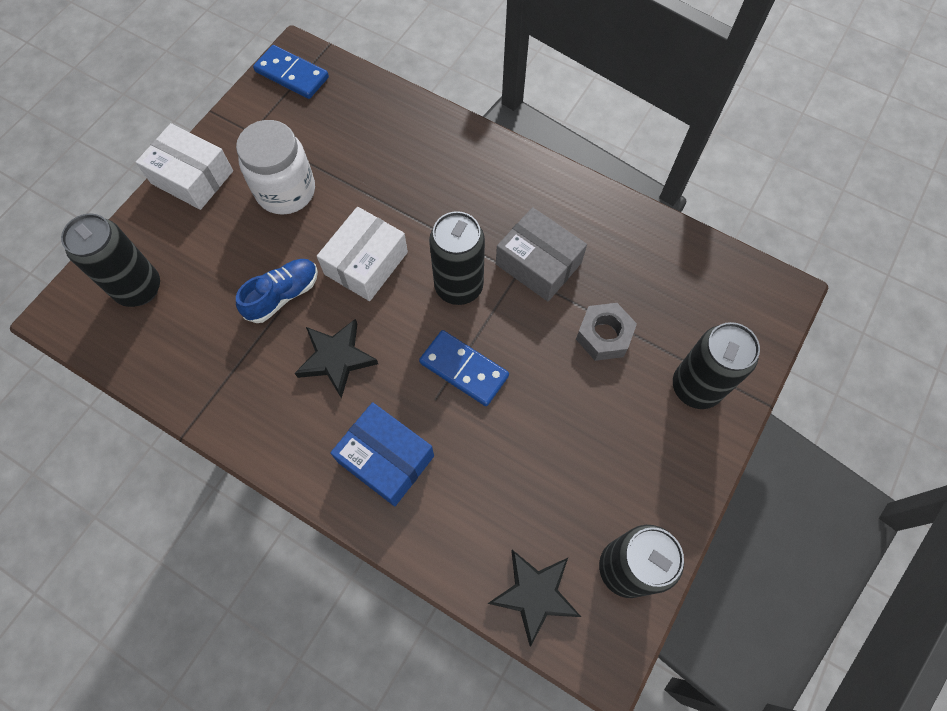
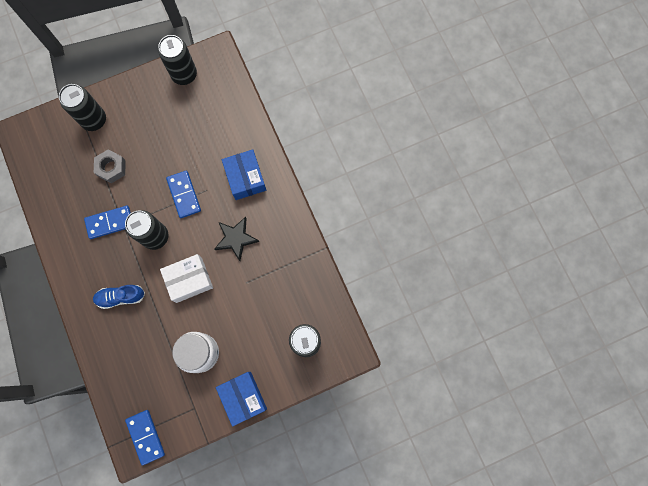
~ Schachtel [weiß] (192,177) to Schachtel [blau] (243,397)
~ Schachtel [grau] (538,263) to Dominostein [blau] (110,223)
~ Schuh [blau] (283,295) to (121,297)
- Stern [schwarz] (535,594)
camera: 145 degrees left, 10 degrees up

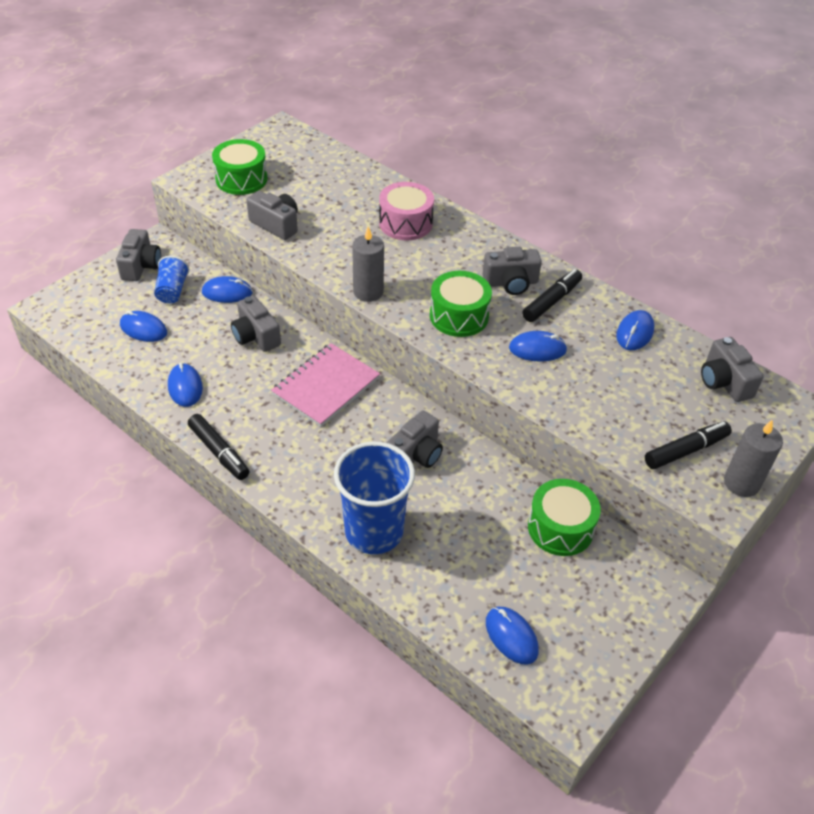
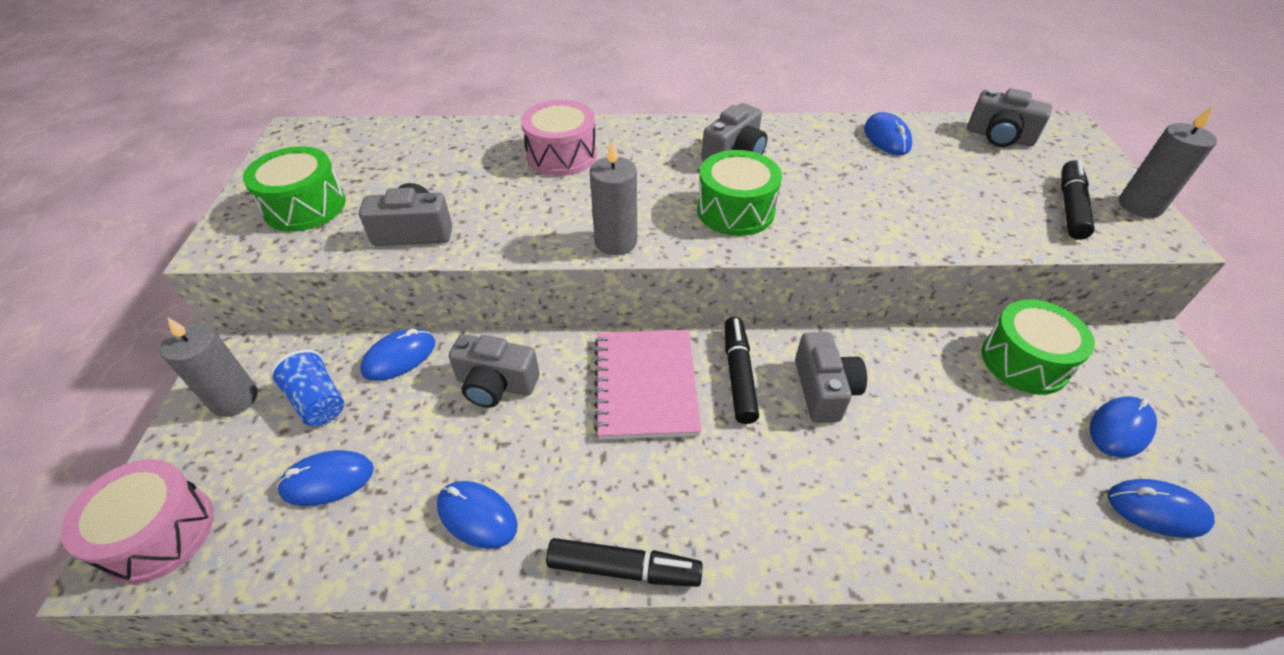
~ Kamera [grau] (141,266) to Kerze [grau] (234,399)
~ Filzstift [schwarz] (551,301) to (738,375)
~ Computermaus [blau] (537,349) to (1120,429)
- Becher [blau] (374,531)
+ Trommel [rosa] (159,533)
camera: 40 degrees left, 0 degrees up

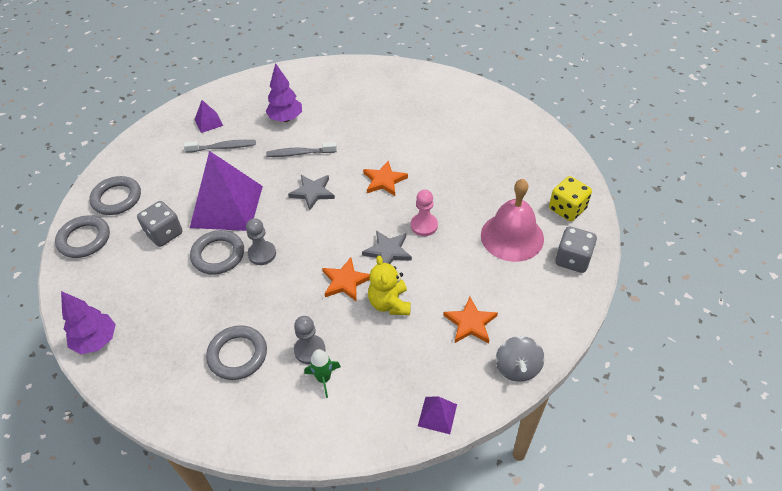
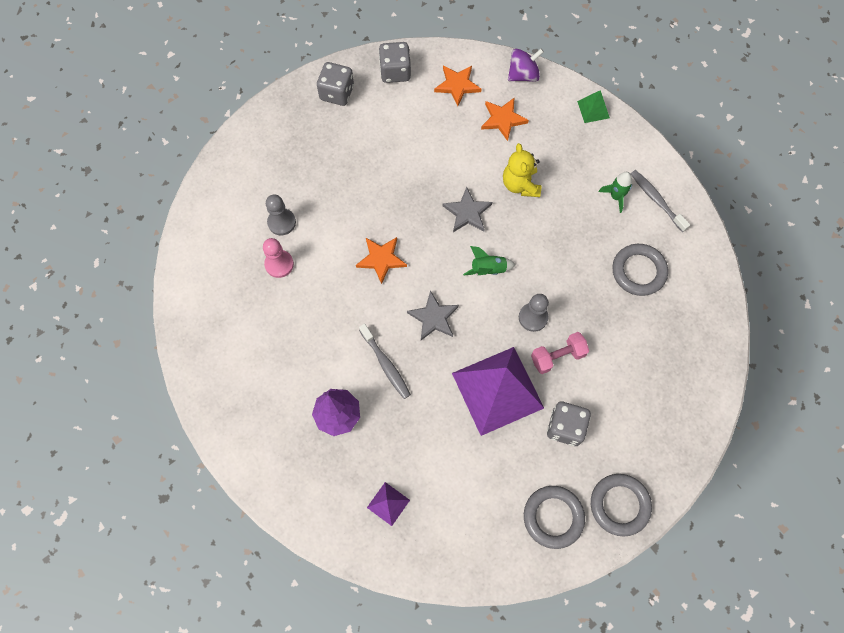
~ Zahnbürste [grau] (223,147) to (656,200)
~ Spielwürfel [gelb] (567,209) to Spielwürfel [grau] (337,93)
- Glocke [rosa] (512,236)
~ Bauer [rosa] (424,225) to (279,264)
~ Ring [grau] (218,255) to Hantel [rosa] (557,356)
~ Teddybär [gelb] (389,303) = (520,184) 120 degrees clockwise
~ Stern [orange] (345,281) to (457,85)
- Baum [lila] (96,341)
~ Bauer [grau] (309,350) to (281,222)
~ Kreisel [grau] (517,368) to Kreisel [lila] (523,75)
~ Pyramide [lila] (437,415) to Pyramide [grün] (593,109)
+ Rakete [grün] (488,269)
camera: 120 degrees left, 20 degrees up

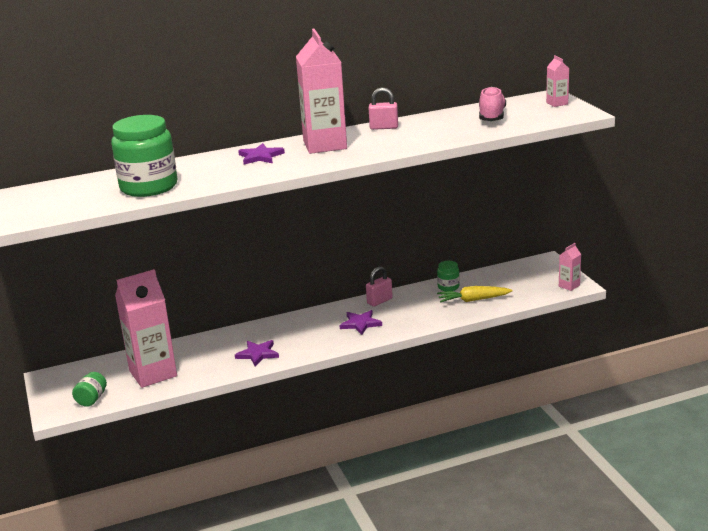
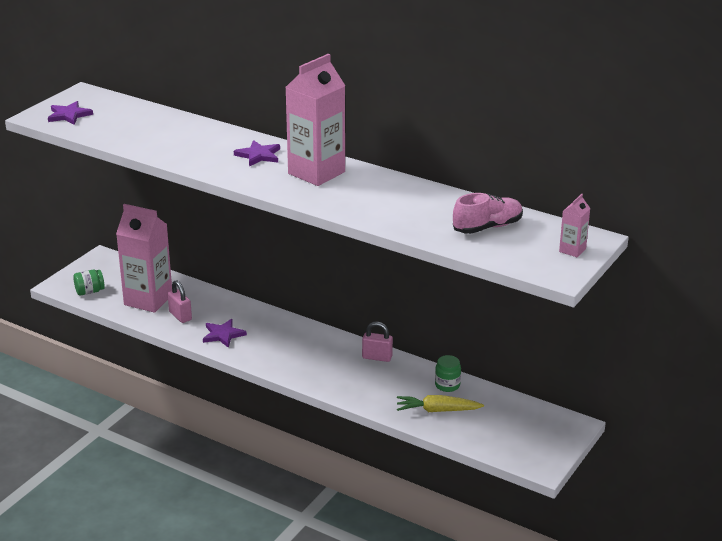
~ Vorhängeschloss [rosa] (384,127) to (180,316)
- Einmachglas [grün] (149,187)
- Getränkekarton [rosa] (569,286)
~ Karotte [gelb] (473,300) = (437,410) 45 degrees counterclockwise
~ Stern [lila] (360,324) to (69,115)
camera: 50 degrees right, 5 degrees up

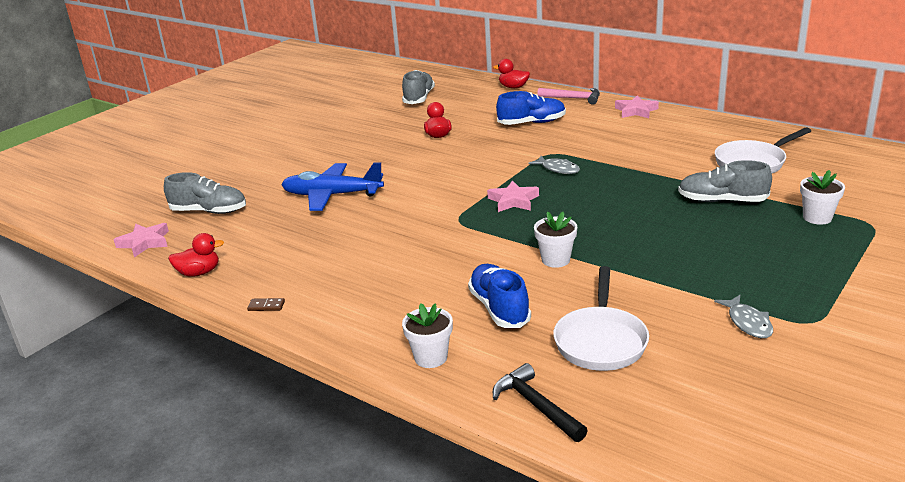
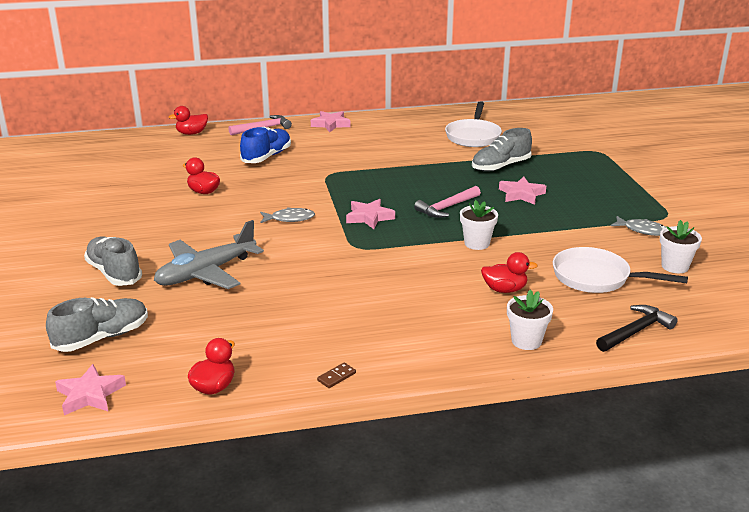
~ Schuh [grau] (419,98) to (114,273)
~ Fisch [grau] (558,169) to (289,219)
~ Flugzeug [blau] (332,195) to Flugzeug [grau] (206,273)
~ Blumentopf [weiß] (817,218) to (674,266)
~ Schuh [blau] (499,308) to Ente [rot] (504,289)
~ Pfanne [weiß] (600,341) = (596,278) 150 degrees clockwise
~ Hammer [schwarz] (536,405) = (636,331) 135 degrees clockwise
+ Stern [rosa] (521,194)
+ Hammer [rosa] (446,208)
camera: 50 degrees left, 0 degrees up

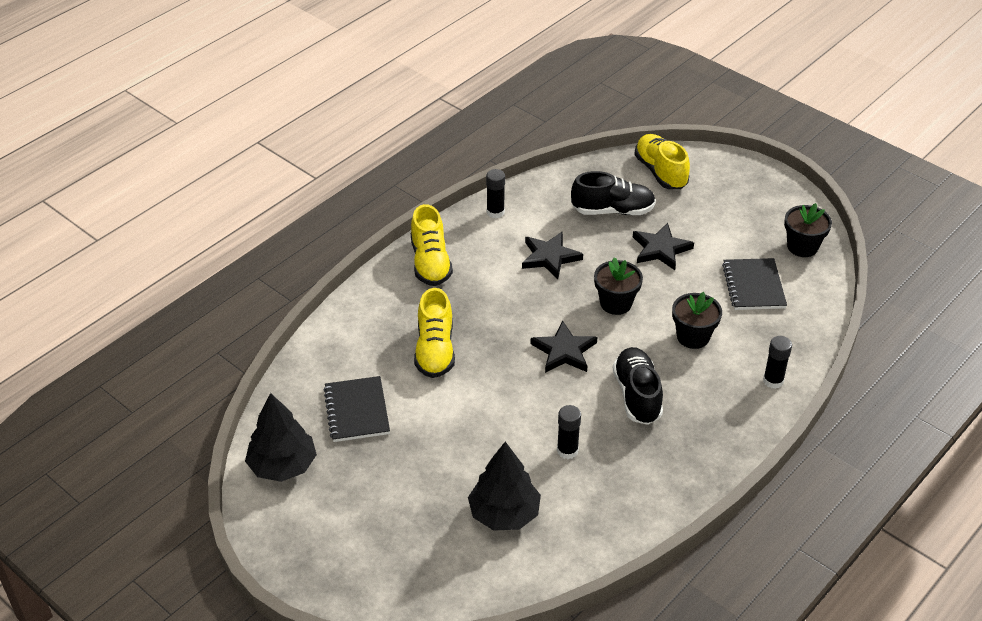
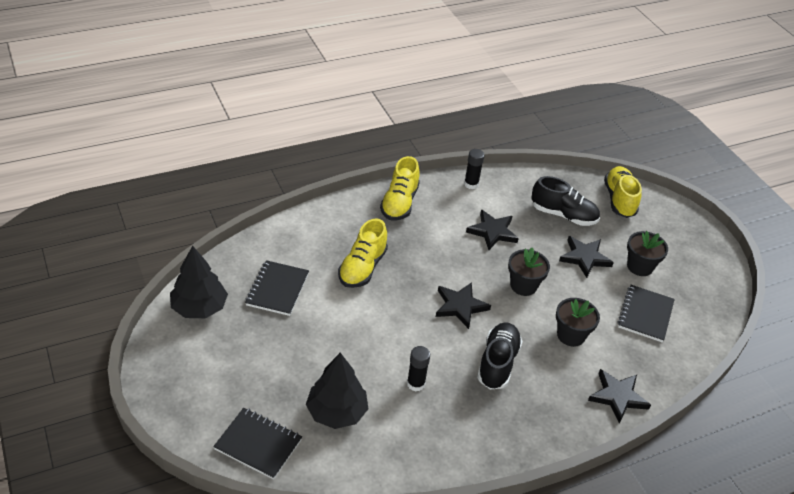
~ Blumentopf [schwarz] (802,247) to (639,266)
~ Klebestift [schwarz] (773,381) to Stern [schwarz] (618,397)
+ Notizbuch [schwarz] (258,444)
camera: 20 degrees right, 0 degrees up

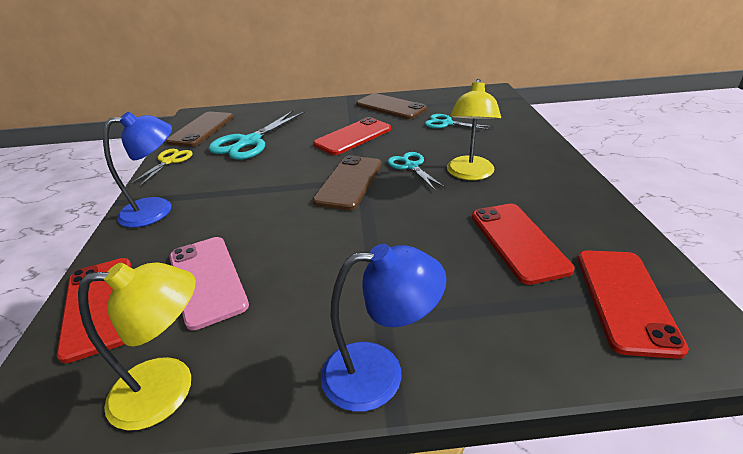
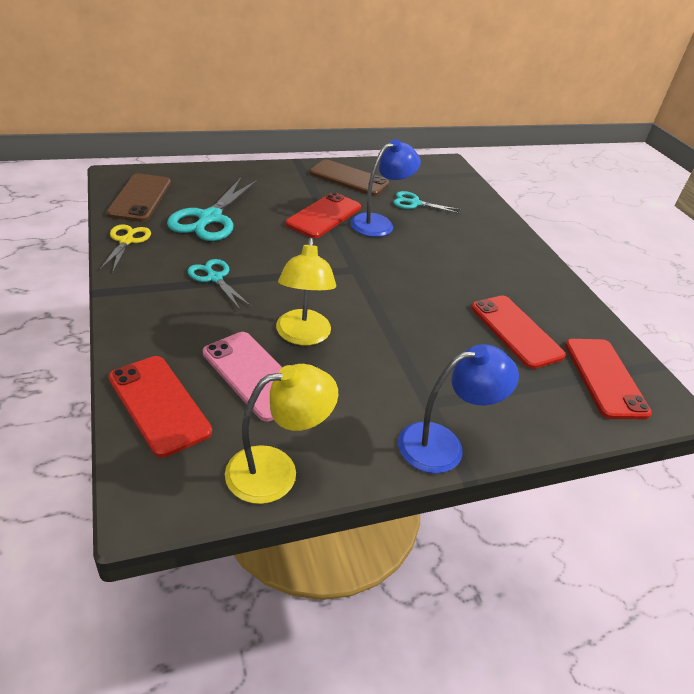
~ Lampe [gelb] (469,174) to (302,336)
~ Lampe [blau] (157,210) to (379,223)
~ Schere [türkis] (411,166) to (214,278)
- Handy [braun] (349,182)
camera: 20 degrees left, 5 degrees up

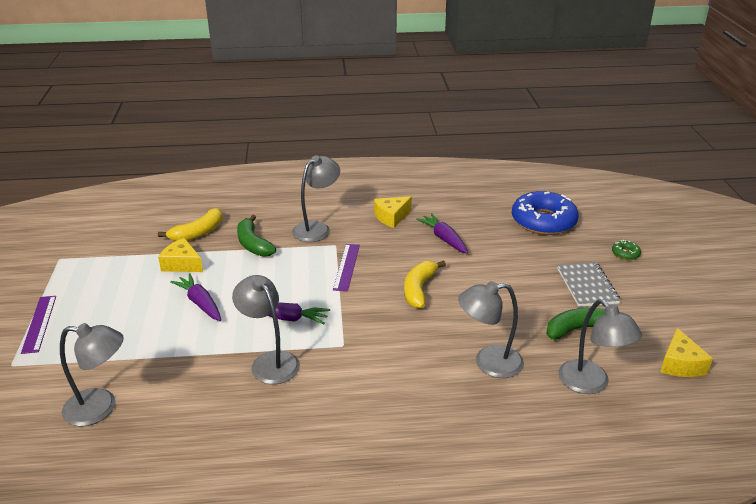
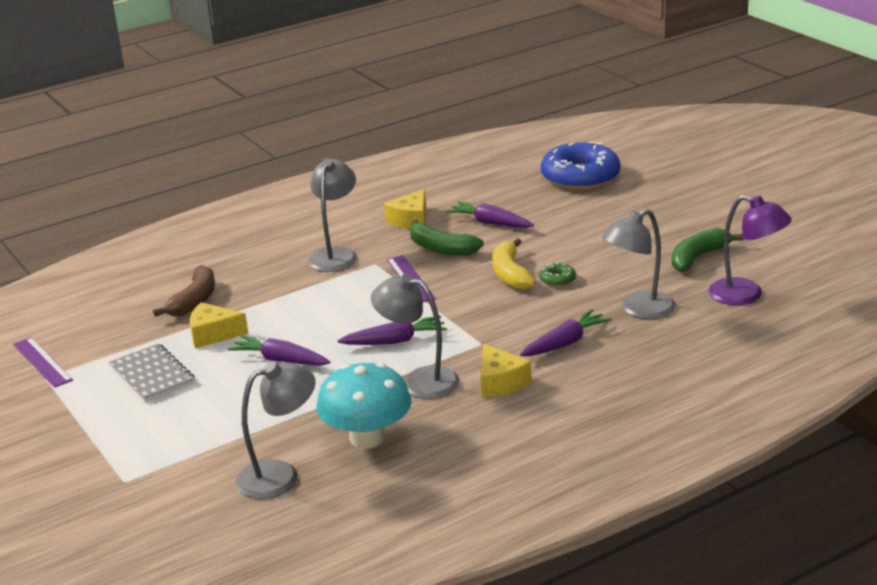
~ Banane [gelb] (198,233) to Banane [braun] (194,301)
~ Banane [grün] (253,244) to (441,249)
~ Donut [grün] (625,254) to (557,279)
~ Notizbuch [grau] (587,286) to (152,375)
~ Lineal [lila] (39,323) to (42,362)
~ Lampe [grau] (591,384) to Lampe [lila] (746,295)
~ Käse [gelb] (680,364) to (500,382)
+ Karotte [lila] (565,343)
+ Pilz [türkis] (367,438)
camera: 25 degrees left, 5 degrees down

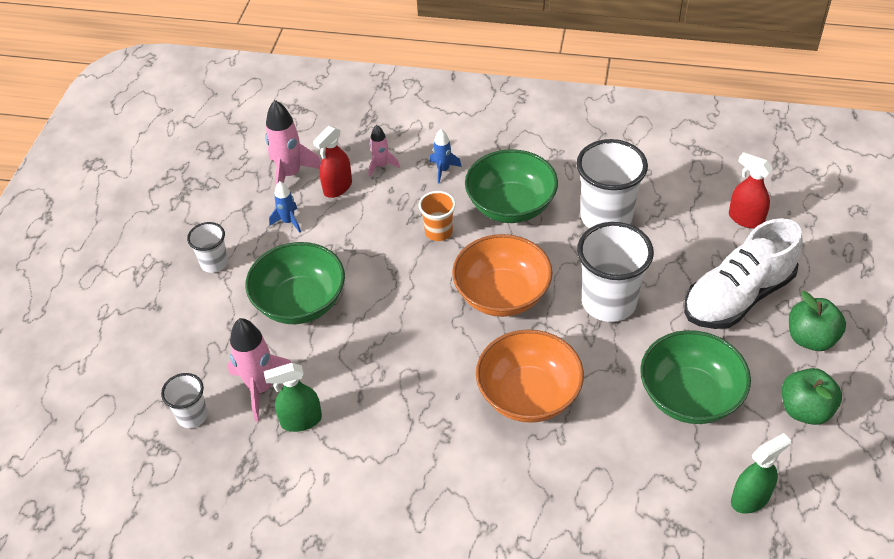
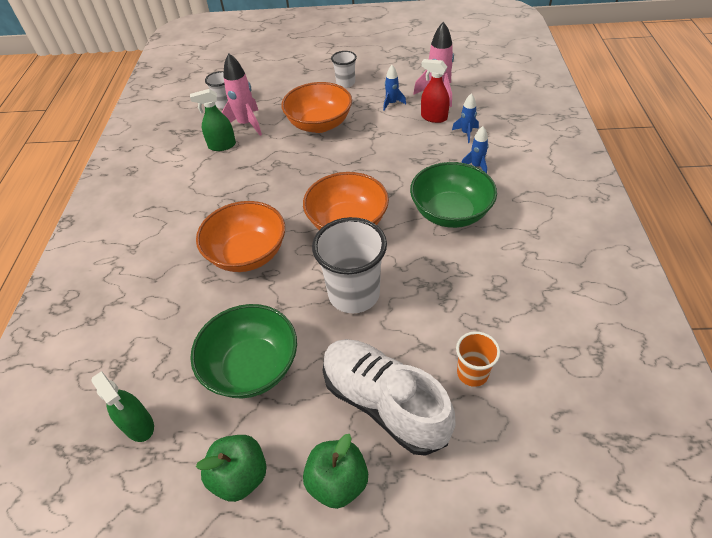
~ Rakete [rosa] (381,166) to Rakete [blau] (466,133)
- Becher [weiß] (606,217)
- Sprühflasche [rot] (745,219)
~ Becher [orange] (438,232) to (472,373)
~ Schüssel [grün] (300,302) to Schüssel [orange] (319,124)
~ Sprühflasche [grün] (301,420) = (222,145) 75 degrees counterclockwise
camera: 80 degrees right, 0 degrees up

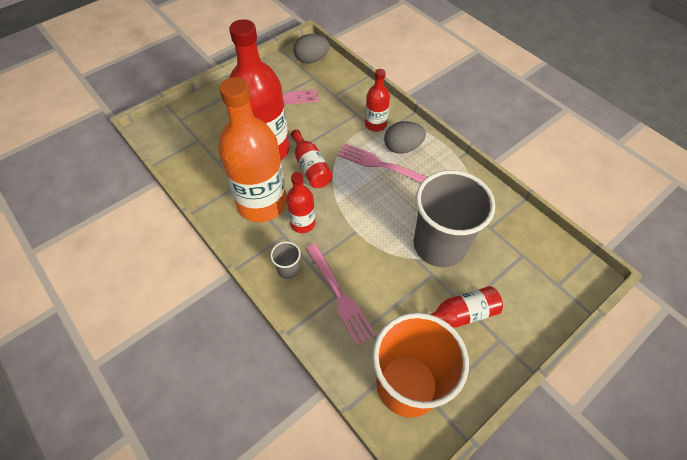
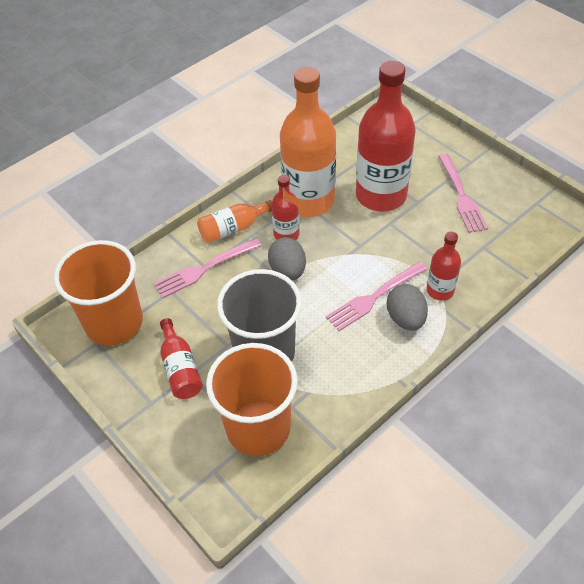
~ Ei [grau] (311,60) to (288,271)
- Flasche [rot] (311,167)
~ Gabel [rosa] (381,165) = (374,297) 150 degrees counterclockwise
~ Becher [grau] (288,269) to Flasche [orange] (233,228)
+ Becher [orange] (258,428)
camera: 90 degrees right, 5 degrees down

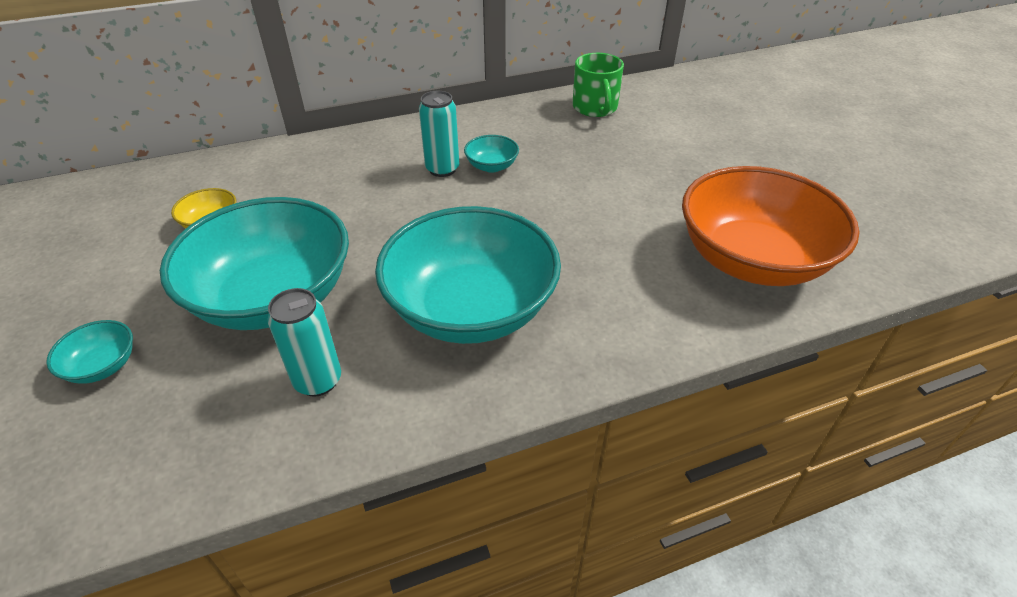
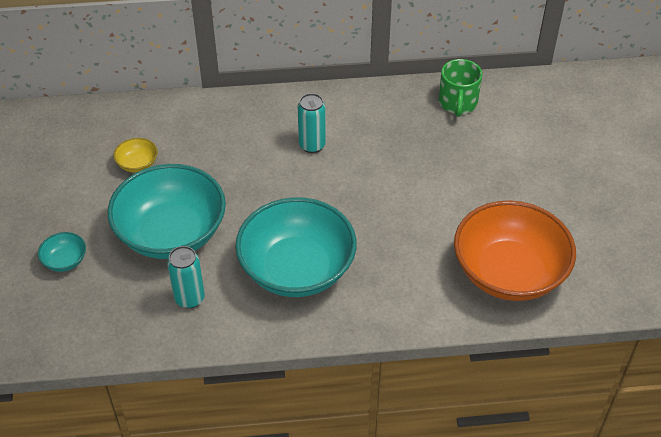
- Schüssel [türkis] (491,166)
camera: 15 degrees right, 5 degrees up

